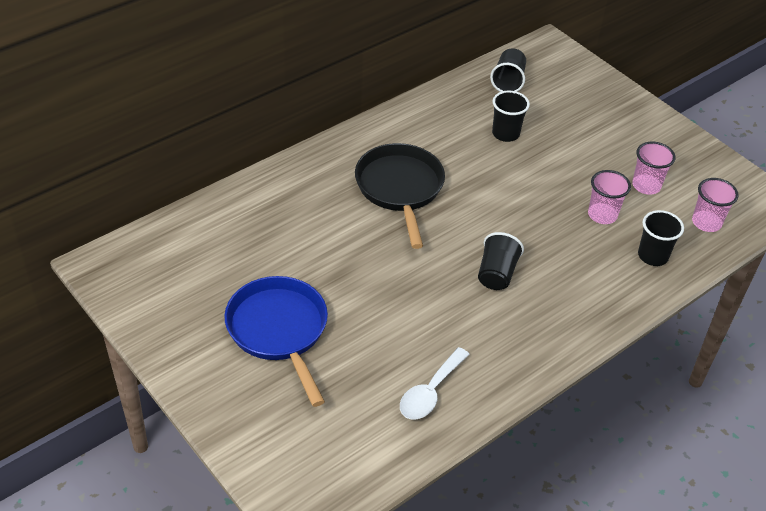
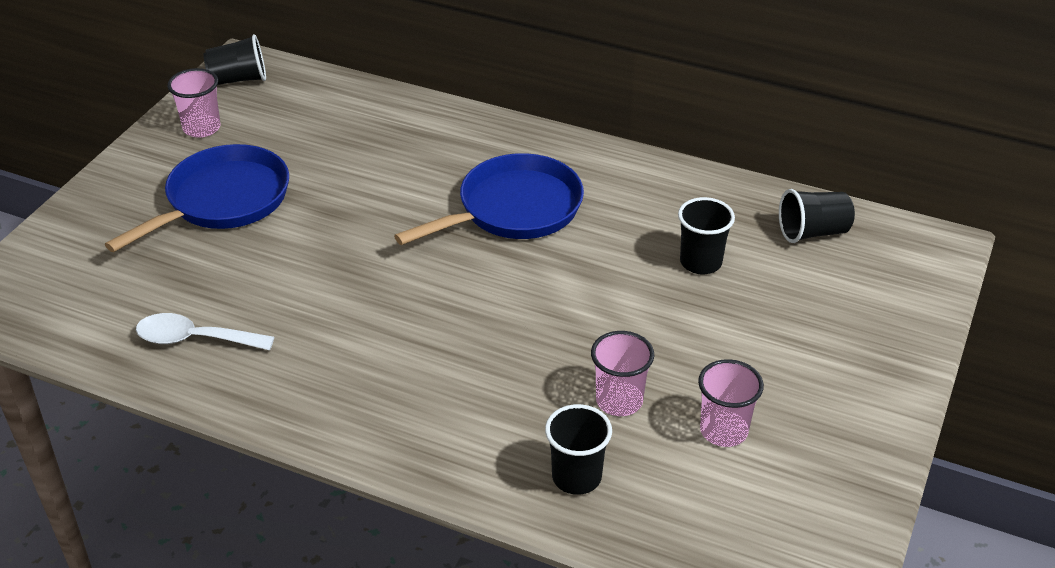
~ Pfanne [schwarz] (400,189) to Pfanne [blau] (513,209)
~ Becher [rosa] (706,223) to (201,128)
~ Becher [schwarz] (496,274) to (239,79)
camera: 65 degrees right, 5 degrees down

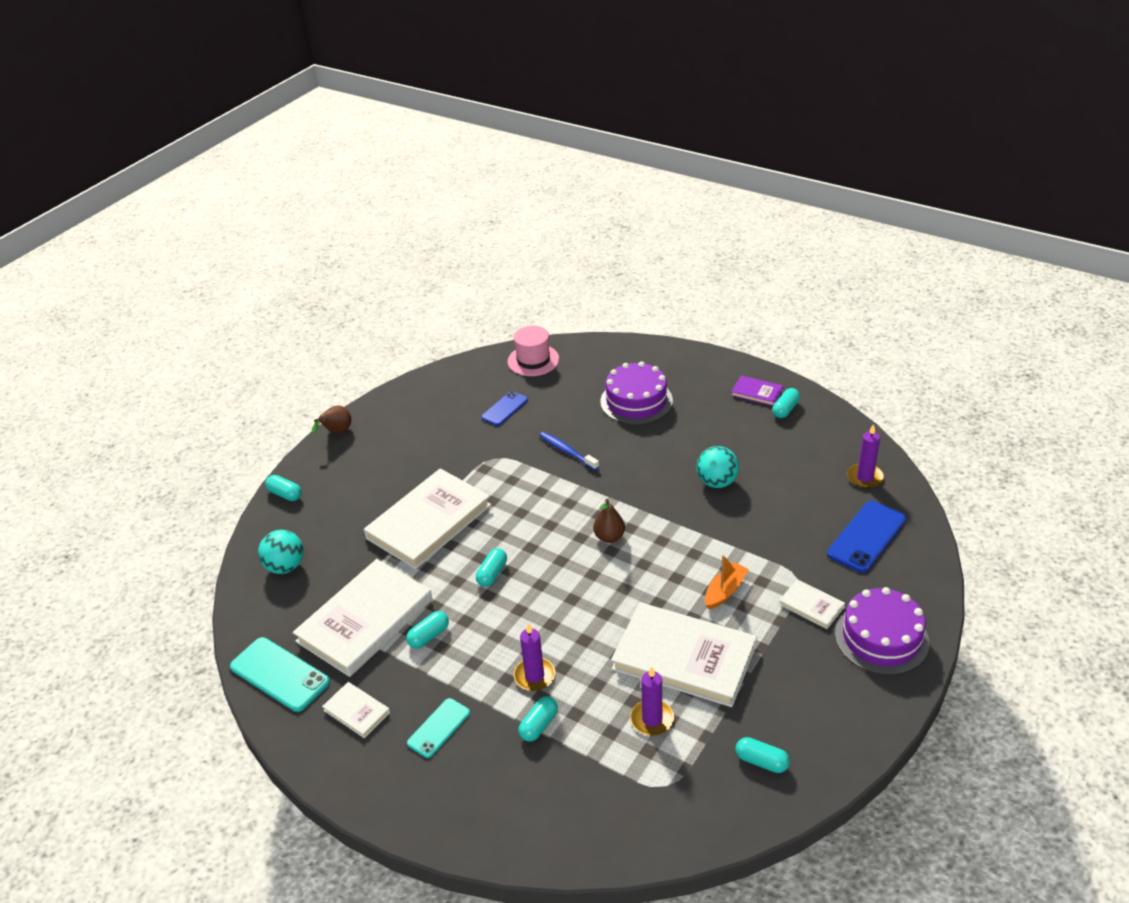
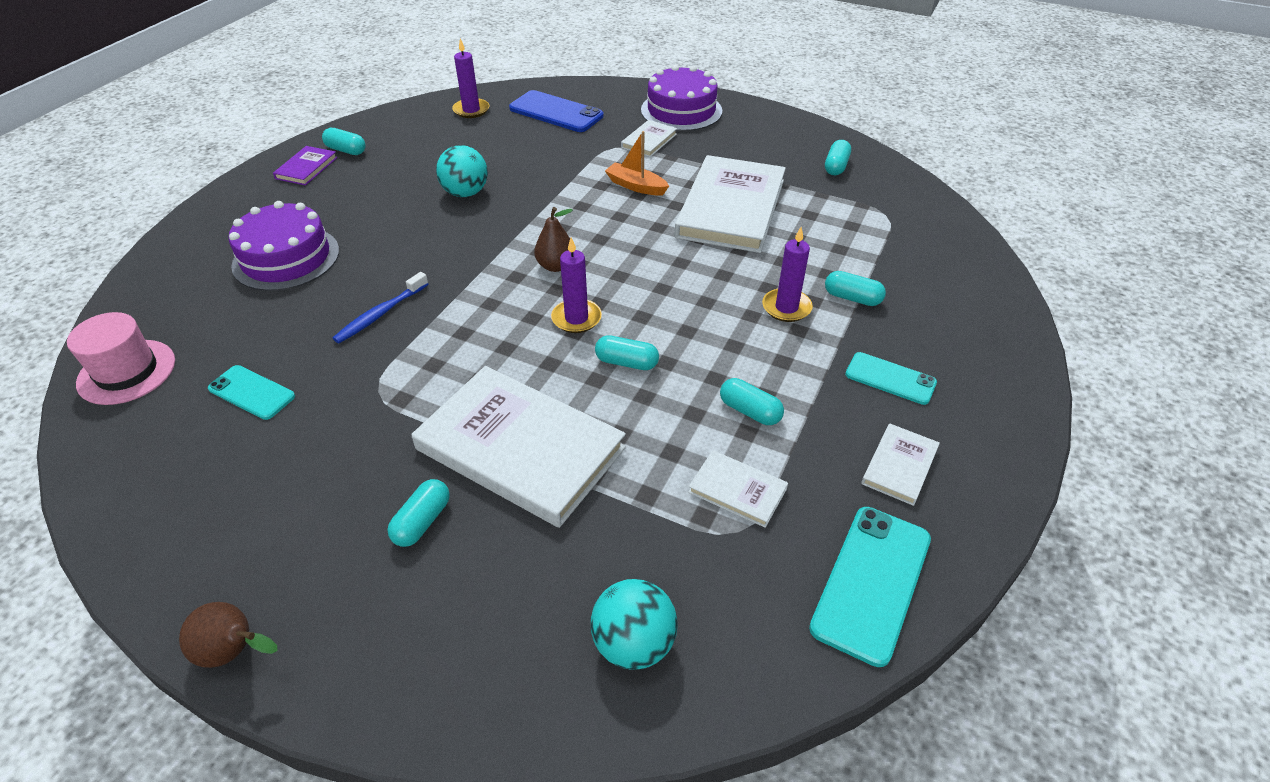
~ Handy [blau] (504,409) to Handy [türkis] (251,392)
~ Kapsel [türkis] (285,494) to (422,521)
~ Buch [weiß] (365,620) = (737,490) x0.45
~ Kerze [lila] (652,719) to (576,318)
camera: 100 degrees left, 5 degrees up

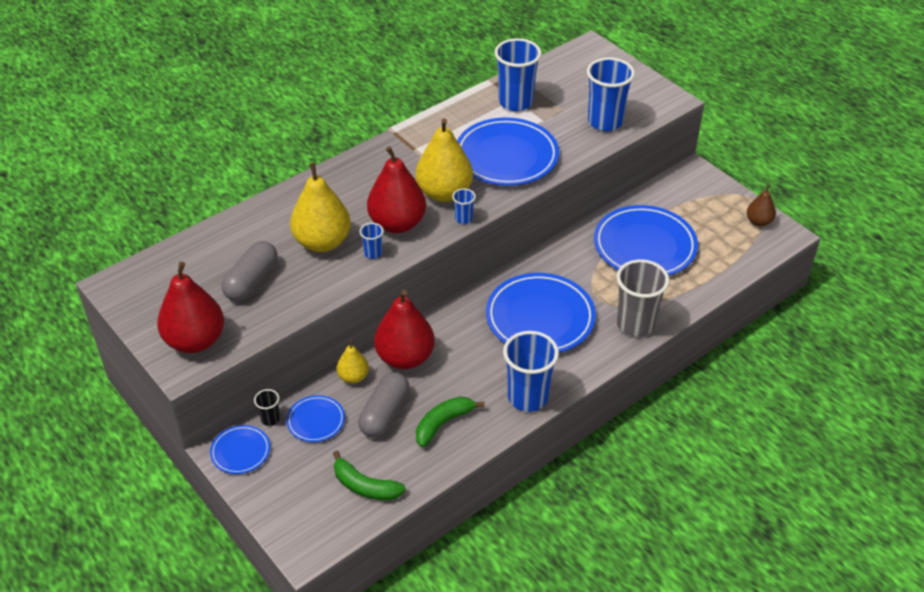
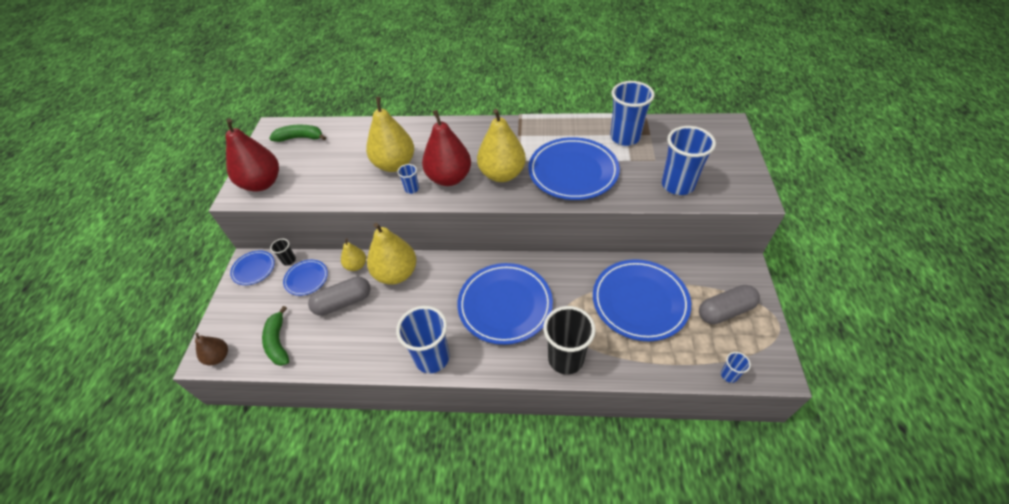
~ Birne [braun] (759,222) to (218,357)
~ Becher [blau] (463,219) to (729,375)
~ Kapsel [grau] (251,281) to (725,311)
~ Becher [grau] (635,324) to Becher [schwarz] (565,359)
~ Birne [rot] (405,357) to Birne [gelb] (396,273)
~ Banane [grün] (443,423) to (300,138)
camera: 45 degrees right, 5 degrees up

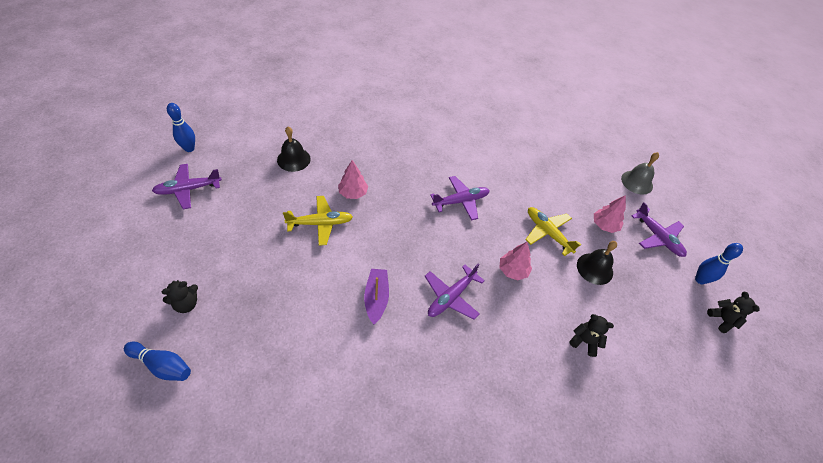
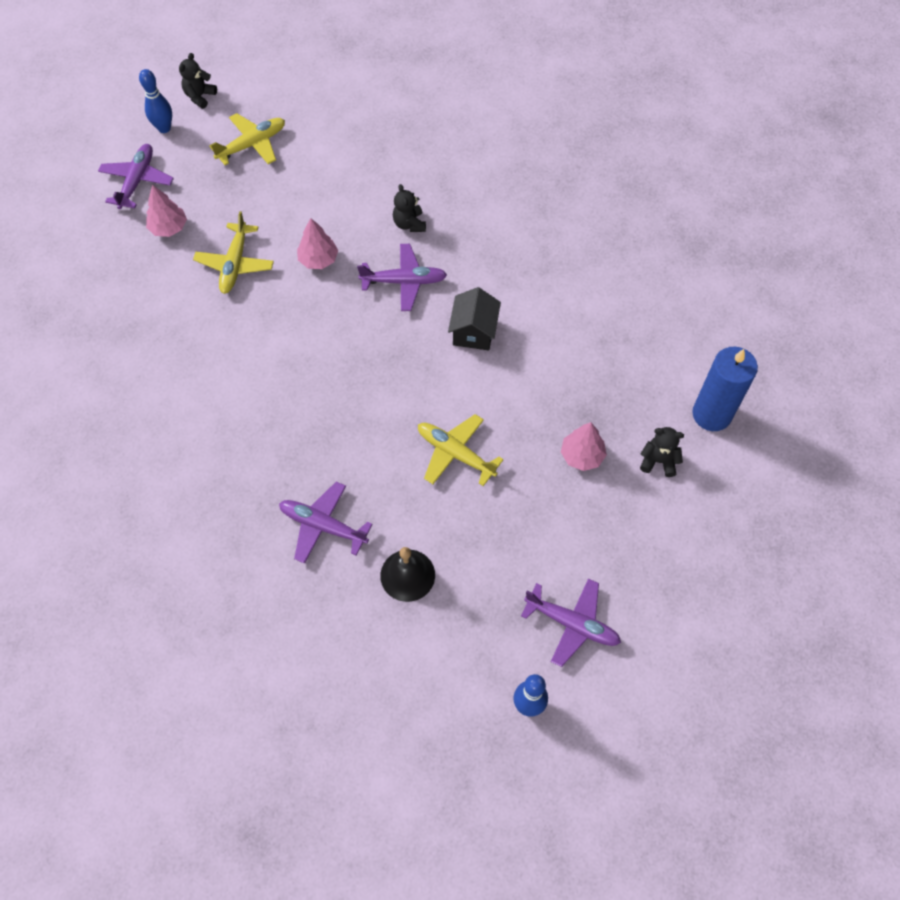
- Glocke [grau] (637,182)
~ Baum [rosa] (353,193) to (582,455)
~ Flugzeug [lila] (461,201) to (323,526)
- Glocke [schwarz] (594,268)
~ Boot [lila] (376,298) to Haus [schwarz] (474,332)
~ Teddybär [schwarz] (584,341) to (409,224)
~ Bowlingkegel [blau] (162,365) to Kerze [blau] (711,414)
+ Flugzeug [gelb] (252,144)
camera: 130 degrees left, 10 degrees up

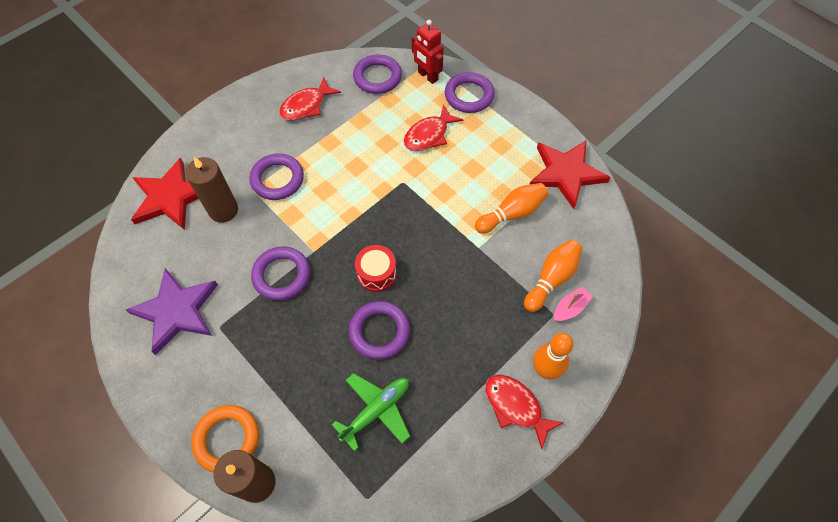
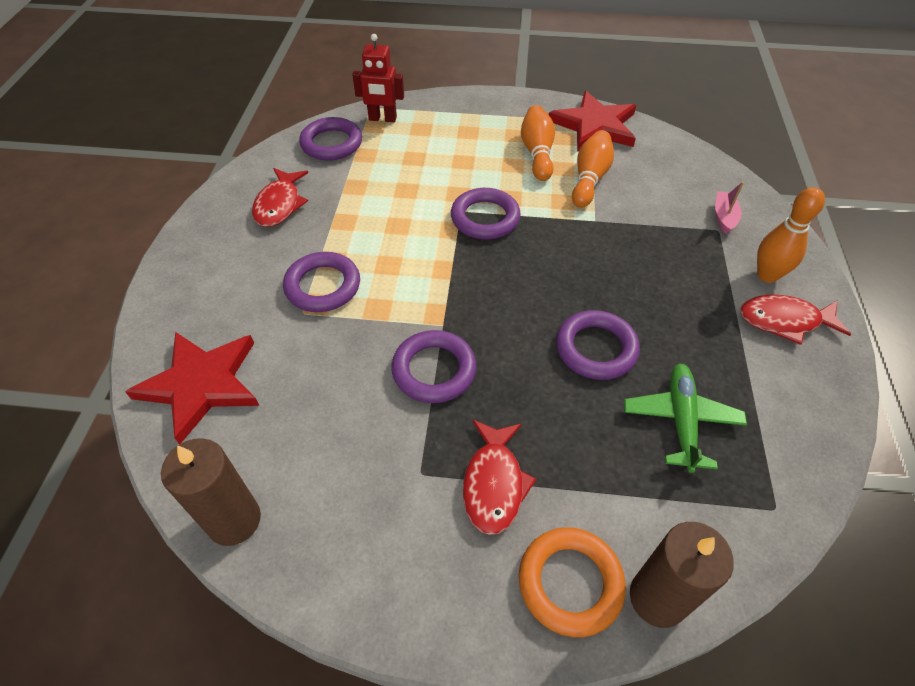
~ Ring [lila] (469,95) to (485,218)
~ Fisch [rot] (429,135) to (494,483)
~ Kerze [braun] (223,210) to (234,520)
~ Bowlingkegel [orange] (551,279) to (537,153)
- Trommel [rot] (376,273)
- Stern [lila] (177,311)
camera: 40 degrees left, 10 degrees down

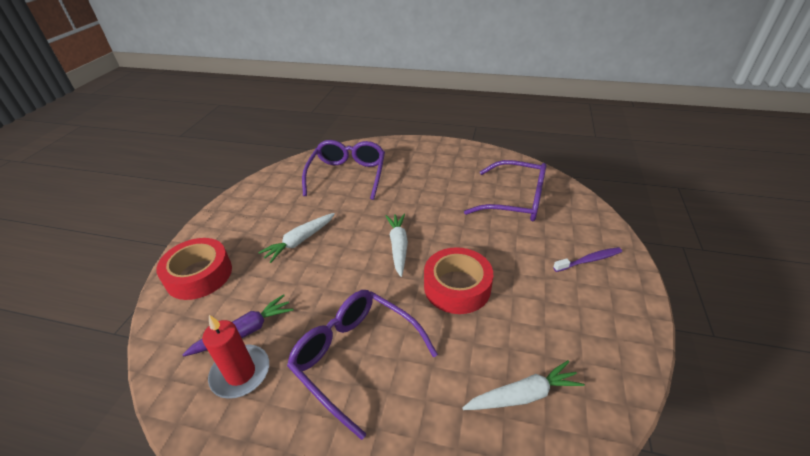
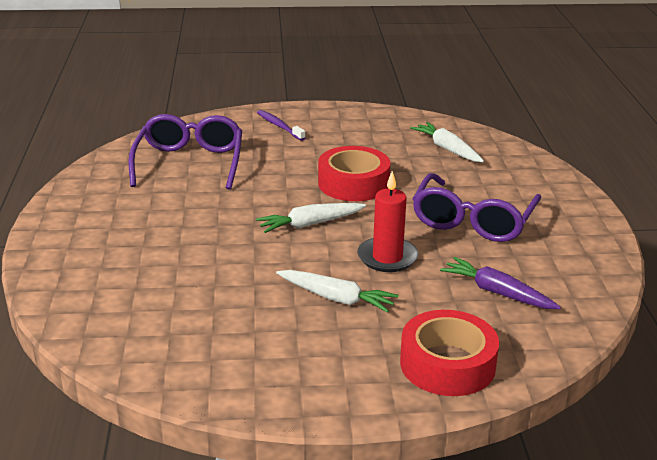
- Brille [lila] (347,175)
~ Kerze [rot] (240,373) to (387,257)
camera: 110 degrees left, 10 degrees down

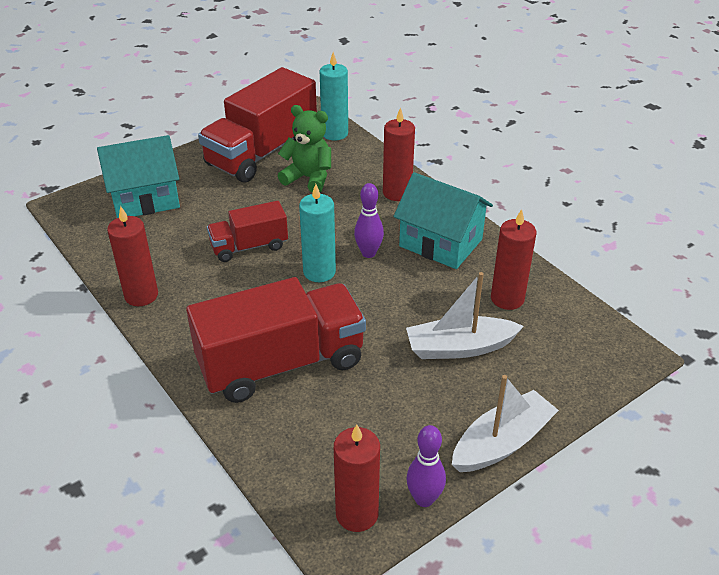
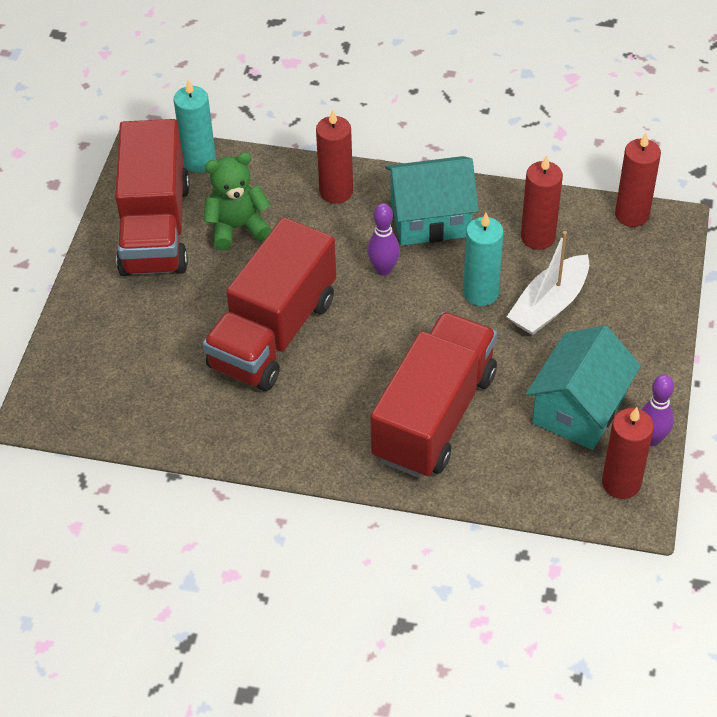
~ Haus [türkis] (145,198) to (579,409)
~ Kerze [türkis] (319,272) to (480,293)
~ Lastwagen [rot] (249,246) = (273,333) x1.85
~ Kerze [rot] (141,295) to (632,215)
- Boot [weiß] (502,442)
camera: 40 degrees left, 10 degrees up

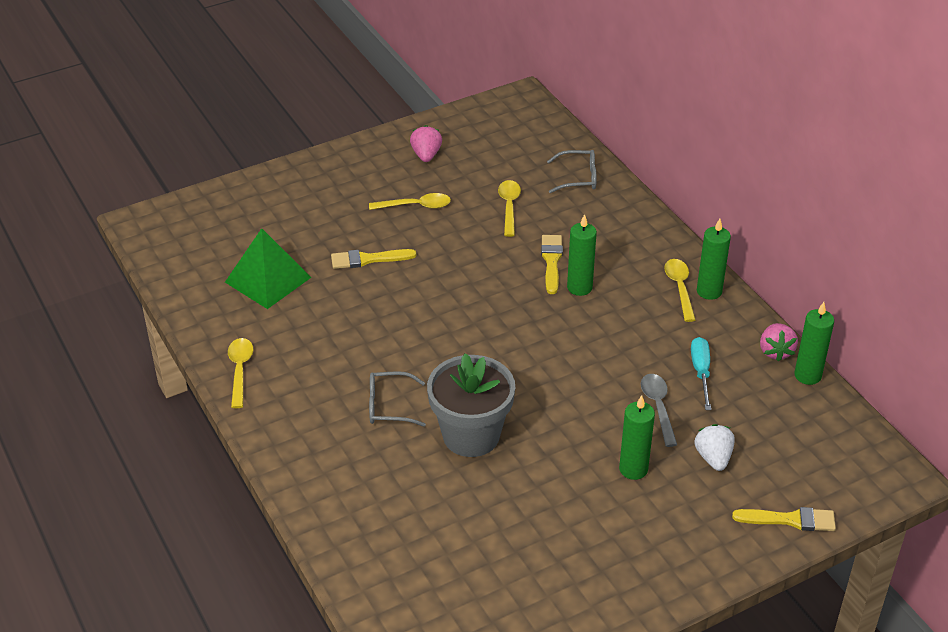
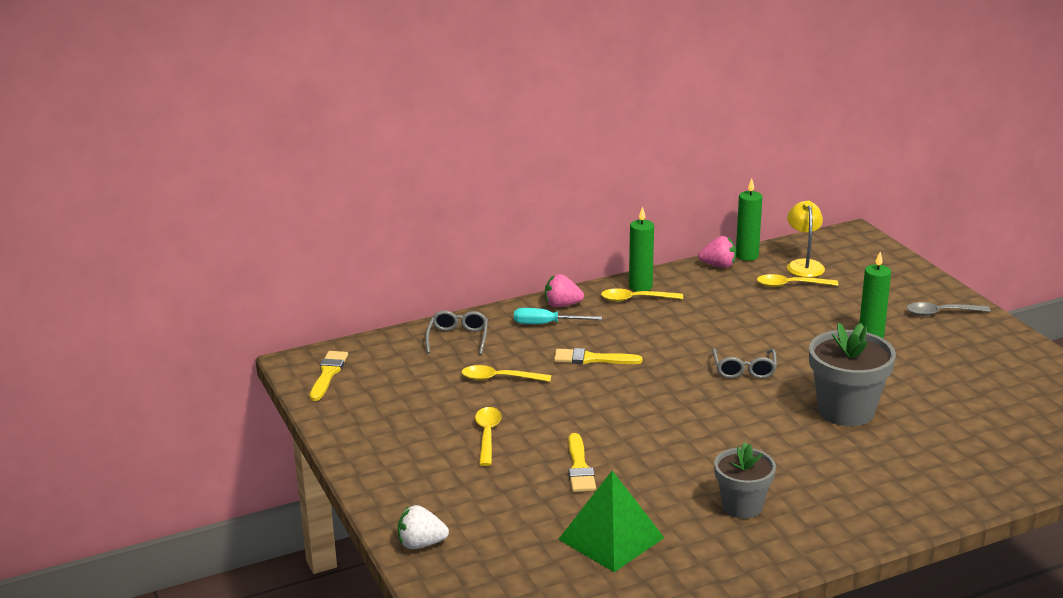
~ Erdbeere [rosa] (426,155) to (562,305)
- Kerze [grün] (579,287)
~ Schraubenzieher [türkis] (701,372) to (546,324)
~ Löffel [gelb] (240,370) to (791,285)
~ Brille [grau] (390,406) to (744,369)
~ Löffel [grau] (658,407) to (941,313)
~ Erdbeere [weiß] (713,458) to (421,544)
~ Pinsel [gelb] (790,520) to (328,374)
+ Lampe [gelb] (804,265)
+ Blumentopf [grau] (742,506)
camera: 85 degrees left, 15 degrees down

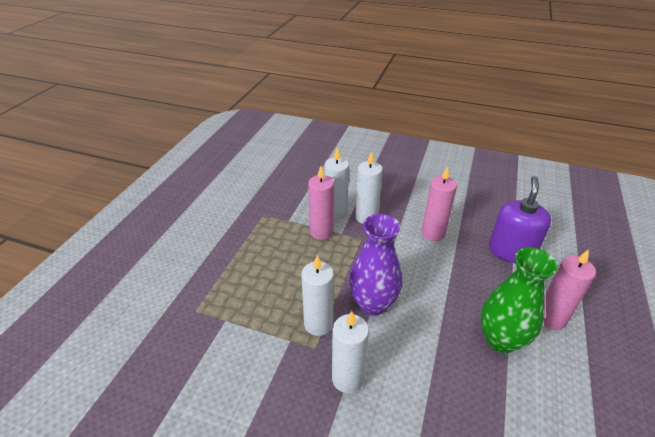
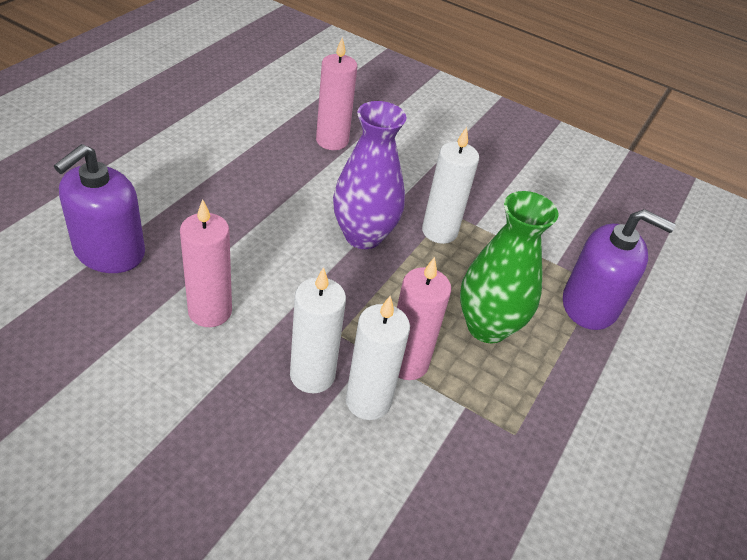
~ Vase [grün] (501,339) to (487,327)
~ Kerze [rosa] (551,318) to (332,141)
- Kerze [weiß] (347,378)
+ Seifenspender [lila] (590,305)
camera: 175 degrees left, 5 degrees up

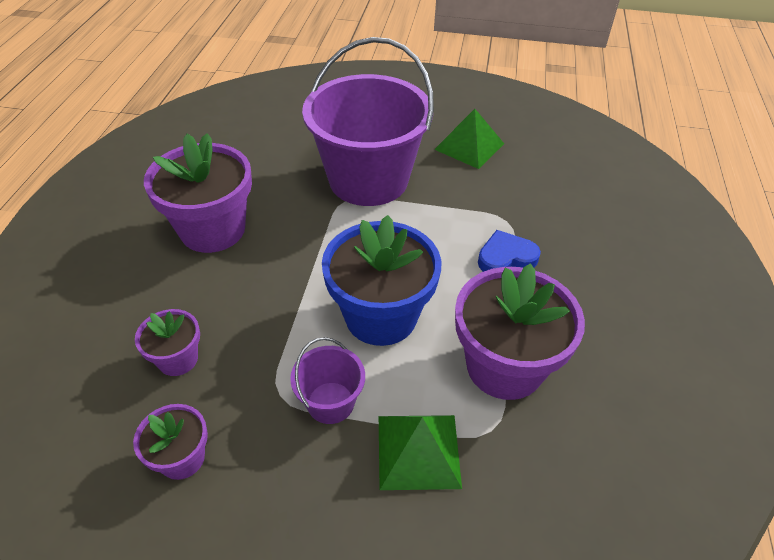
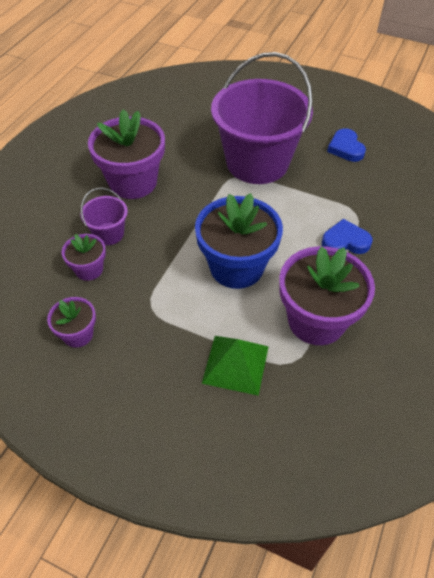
~ Pyramide [grün] (469,146) to Herz [blau] (345,148)
~ Eimer [lila] (330,402) to (109,234)
camera: 15 degrees right, 5 degrees up

